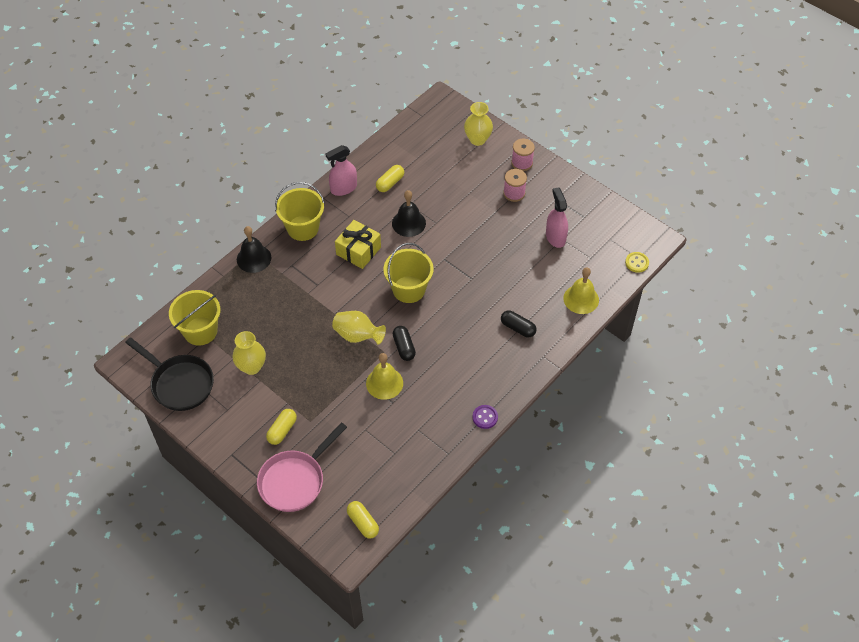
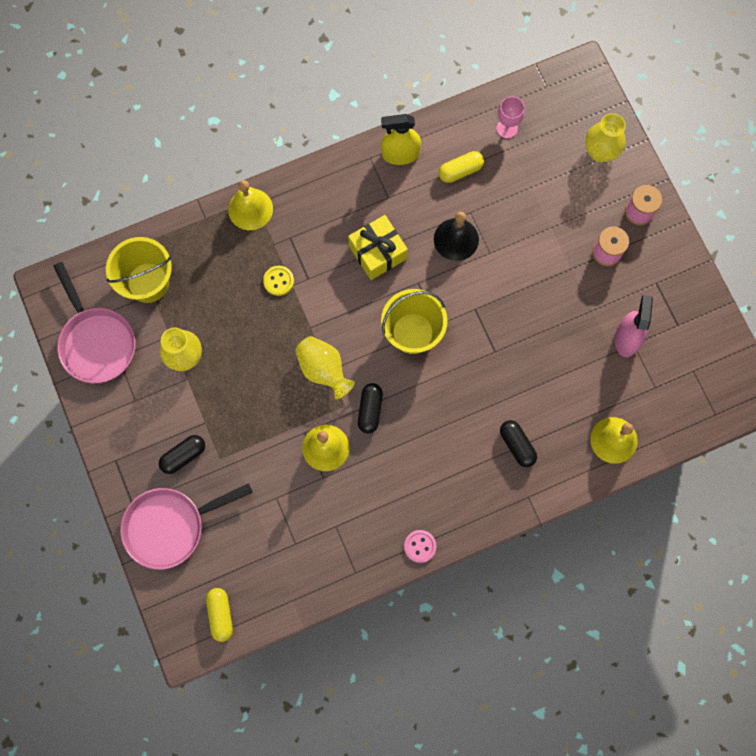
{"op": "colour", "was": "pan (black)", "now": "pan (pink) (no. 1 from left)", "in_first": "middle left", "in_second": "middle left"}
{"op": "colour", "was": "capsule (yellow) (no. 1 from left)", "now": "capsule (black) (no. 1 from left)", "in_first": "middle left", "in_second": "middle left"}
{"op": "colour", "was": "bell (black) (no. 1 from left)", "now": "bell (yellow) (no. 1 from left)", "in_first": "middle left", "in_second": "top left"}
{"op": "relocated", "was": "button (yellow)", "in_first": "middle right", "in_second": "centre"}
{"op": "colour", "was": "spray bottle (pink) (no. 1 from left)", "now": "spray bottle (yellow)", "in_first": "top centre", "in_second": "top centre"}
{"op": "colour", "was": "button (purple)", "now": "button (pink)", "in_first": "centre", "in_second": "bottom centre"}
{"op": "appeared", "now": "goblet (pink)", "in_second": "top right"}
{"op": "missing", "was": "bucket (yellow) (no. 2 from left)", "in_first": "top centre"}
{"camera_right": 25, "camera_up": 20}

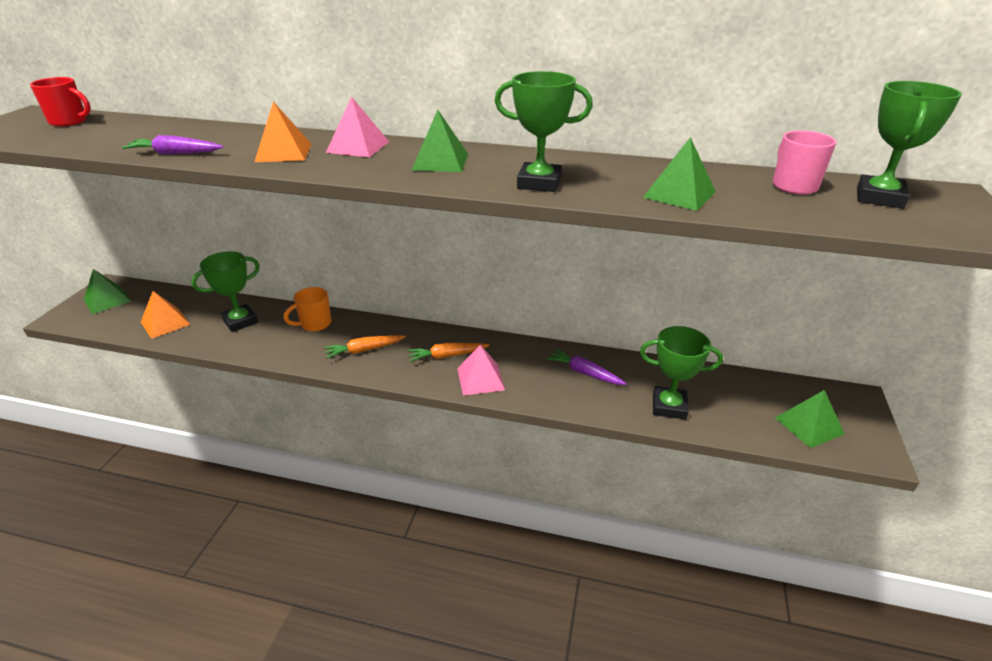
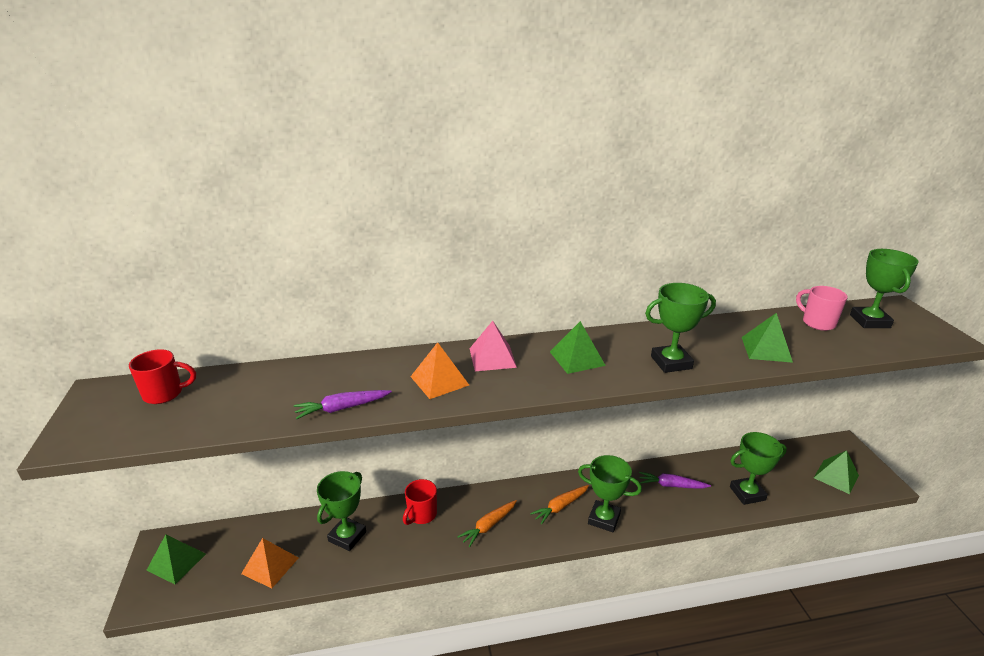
{"op": "colour", "was": "mug (orange)", "now": "mug (red) (no. 2 from left)", "in_first": "middle left", "in_second": "bottom centre"}
{"op": "exchanged", "was": "pyramid (pink) (no. 2 from left)", "now": "trophy (green) (no. 2 from left)", "in_first": "centre", "in_second": "bottom centre"}
{"camera_right": -25, "camera_up": -5}

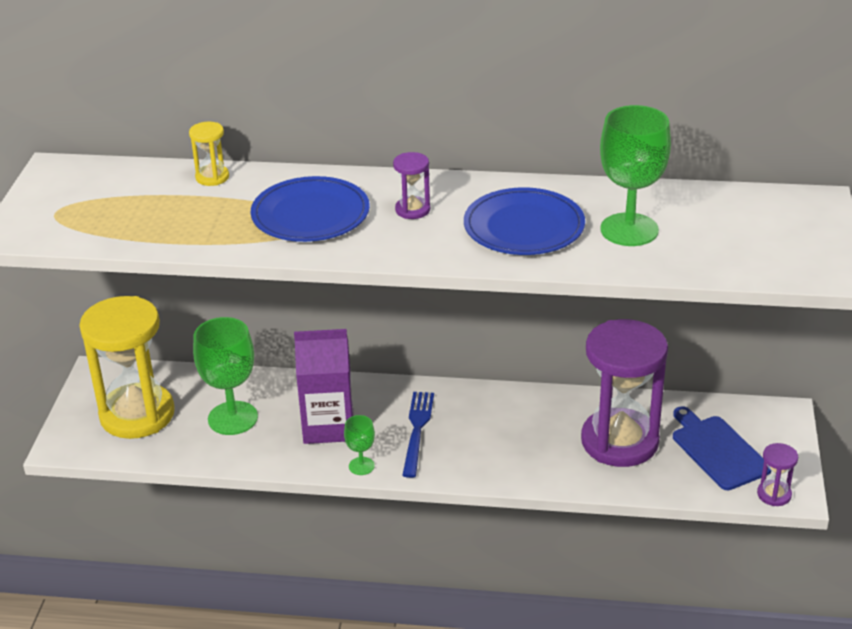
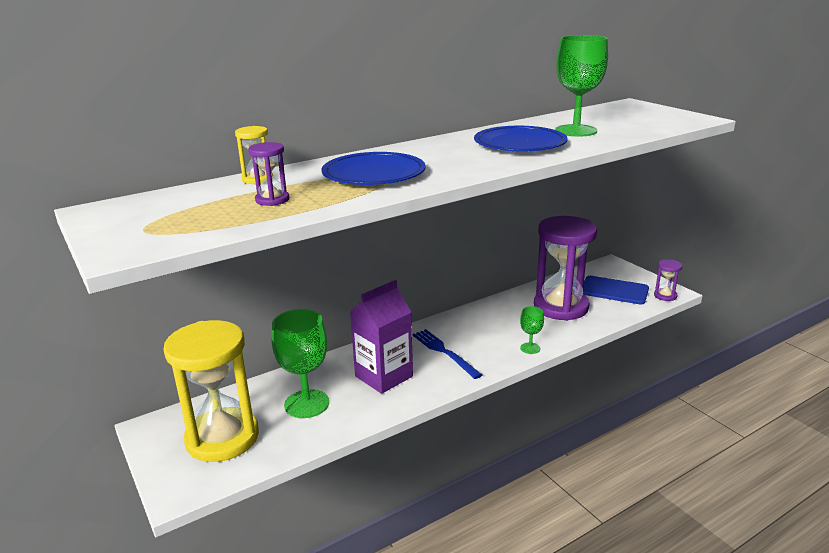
{"op": "relocated", "was": "hourglass (purple) (no. 1 from left)", "in_first": "top centre", "in_second": "top left"}
{"op": "relocated", "was": "goblet (green) (no. 2 from left)", "in_first": "bottom centre", "in_second": "centre"}
{"camera_right": -40, "camera_up": -10}

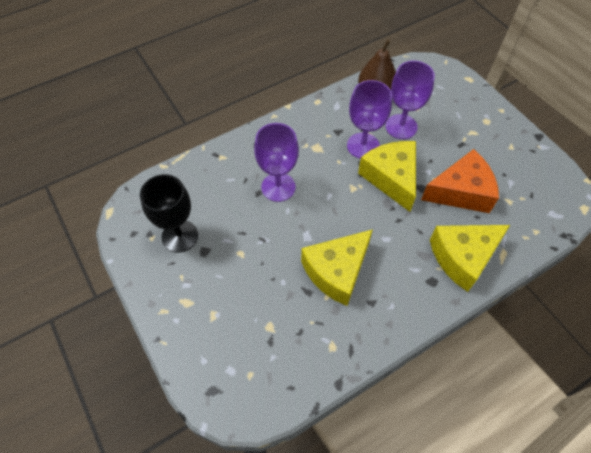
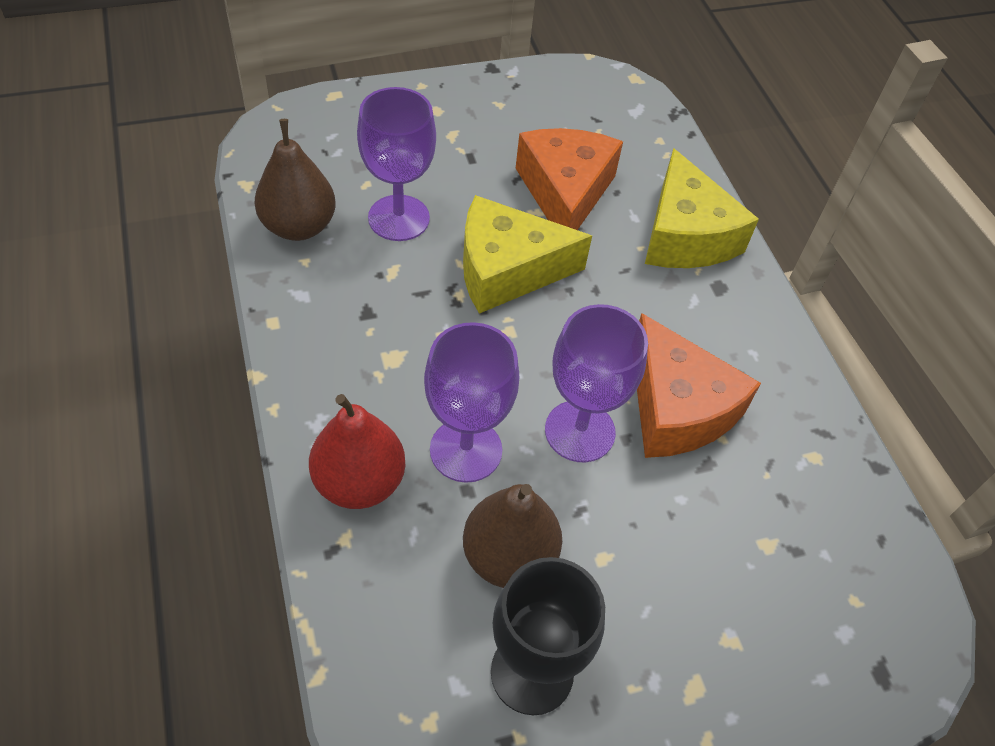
{"op": "appeared", "now": "pear (red)", "in_second": "centre"}
{"op": "appeared", "now": "pear (brown) (no. 2 from left)", "in_second": "bottom centre"}
{"op": "relocated", "was": "goblet (purple) (no. 2 from left in the first image)", "now": "goblet (purple) (no. 3 from left)", "in_first": "top centre", "in_second": "centre"}
{"op": "colour", "was": "cheese (yellow) (no. 1 from left)", "now": "cheese (orange) (no. 2 from left)", "in_first": "centre", "in_second": "middle right"}
{"camera_right": -80, "camera_up": -5}

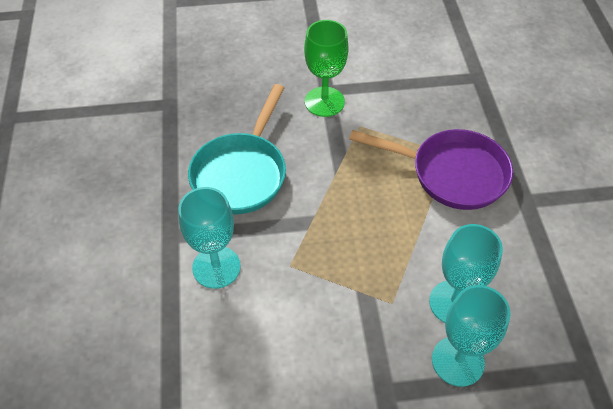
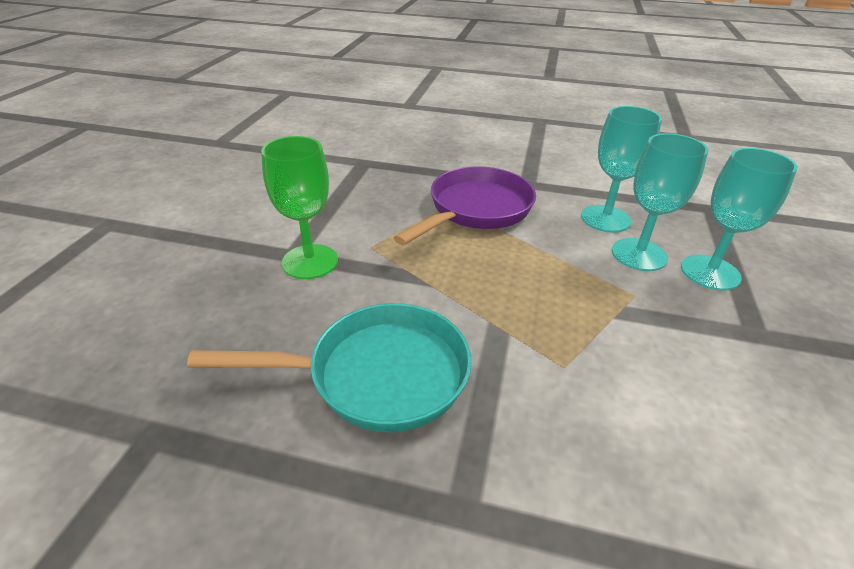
{"op": "spun", "was": "pan (turquoise)", "in_first": "centre", "in_second": "centre", "clockwise": -45}
{"op": "relocated", "was": "goblet (turquoise) (no. 1 from left)", "in_first": "centre", "in_second": "top right"}
{"camera_right": -70, "camera_up": -15}

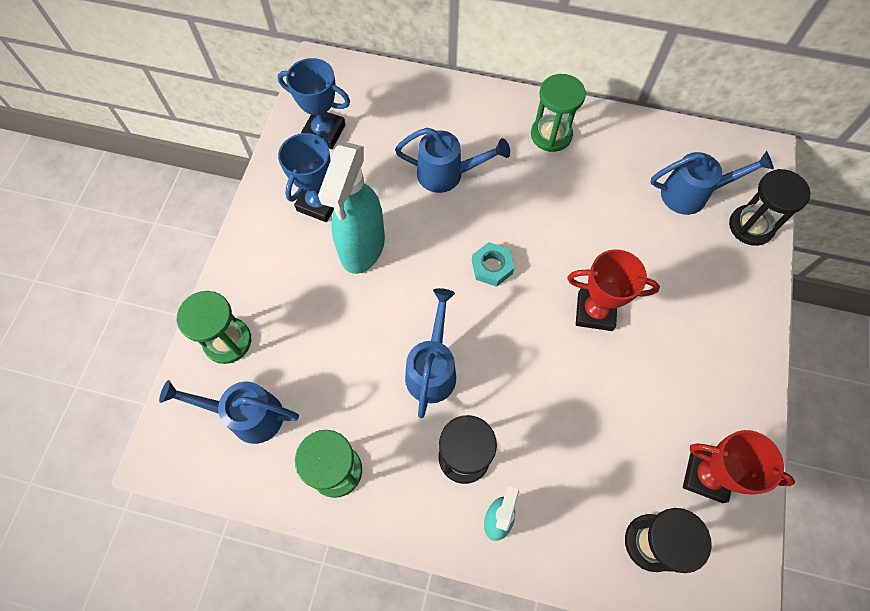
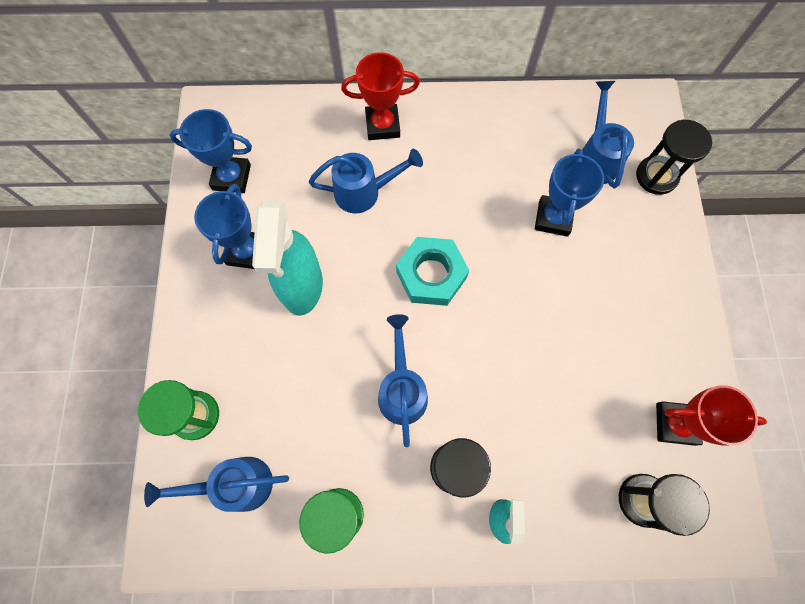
{"op": "relocated", "was": "trophy (red) (no. 1 from left)", "in_first": "middle right", "in_second": "top centre"}
{"op": "size", "was": "nut (turquoise)", "in_first": "centre", "in_second": "centre", "ratio": 1.67}
{"op": "appeared", "now": "trophy (blue) (no. 3 from left)", "in_second": "top right"}
{"op": "spun", "was": "watering can (blue) (no. 4 from left)", "in_first": "top right", "in_second": "top right", "clockwise": -75}
{"op": "missing", "was": "hourglass (green) (no. 3 from left)", "in_first": "top centre"}
{"camera_right": -15, "camera_up": 5}

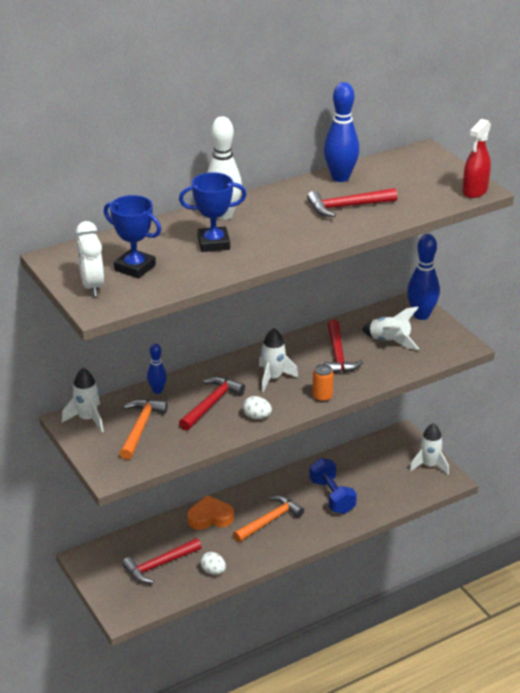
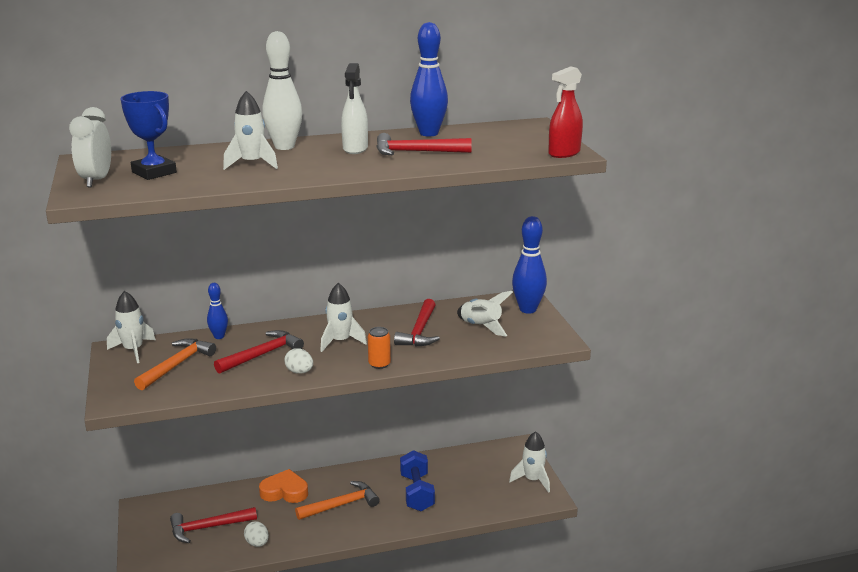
{"op": "exchanged", "was": "trophy (blue) (no. 2 from left)", "now": "rocket (white) (no. 2 from left)", "in_first": "top centre", "in_second": "top left"}
{"op": "appeared", "now": "spray bottle (white)", "in_second": "top centre"}
{"camera_right": 15, "camera_up": -10}

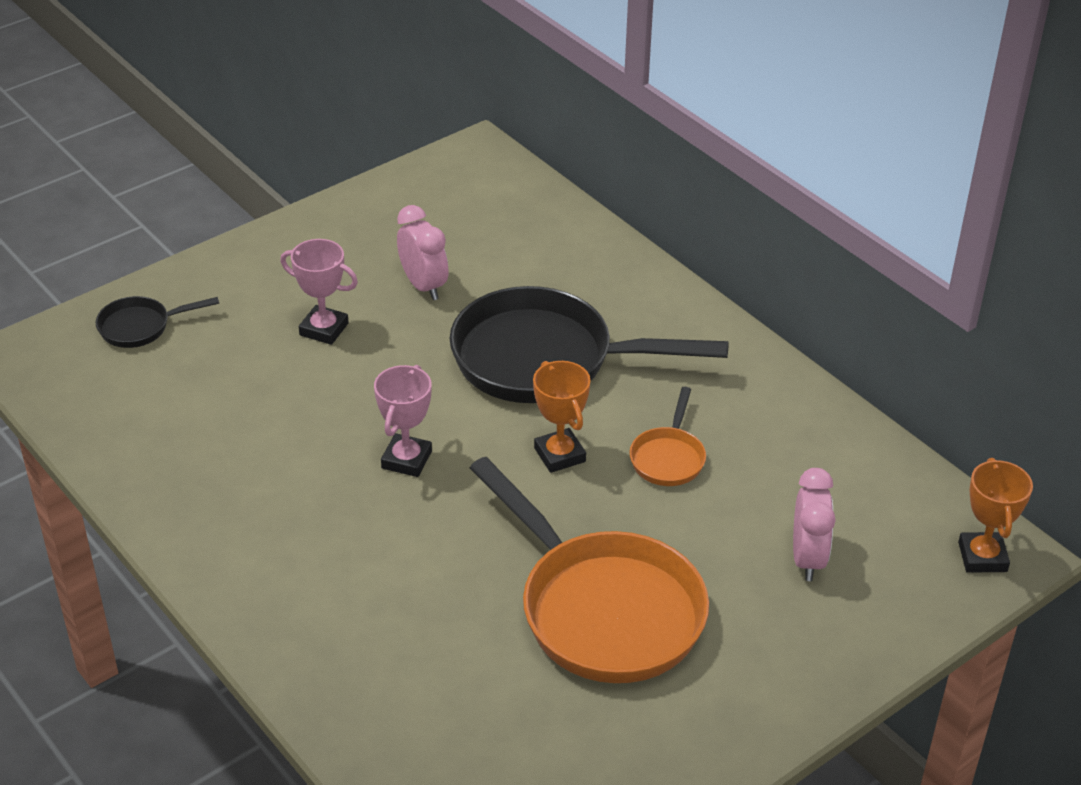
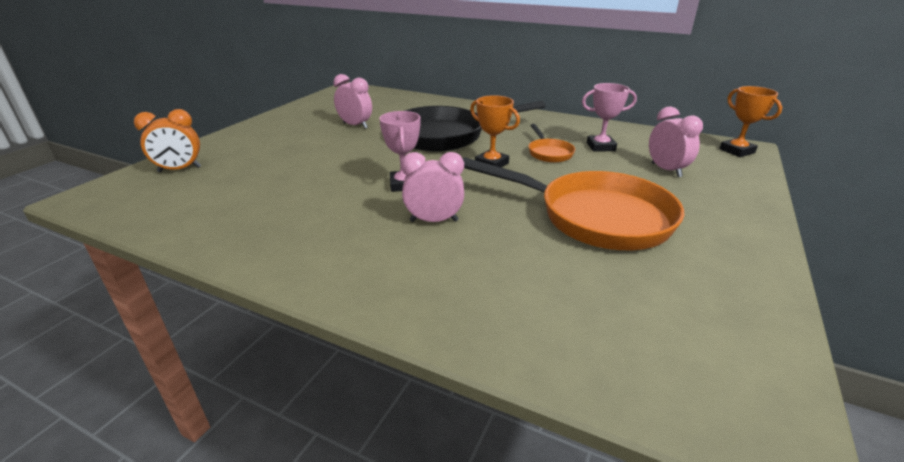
{"op": "exchanged", "was": "pan (black) (no. 1 from left)", "now": "clock (orange)", "in_first": "middle left", "in_second": "top left"}
{"op": "appeared", "now": "clock (pink) (no. 2 from left)", "in_second": "centre"}
{"op": "relocated", "was": "trophy (pink) (no. 1 from left in the first image)", "now": "trophy (pink) (no. 2 from left)", "in_first": "middle left", "in_second": "top right"}
{"camera_right": -25, "camera_up": -10}

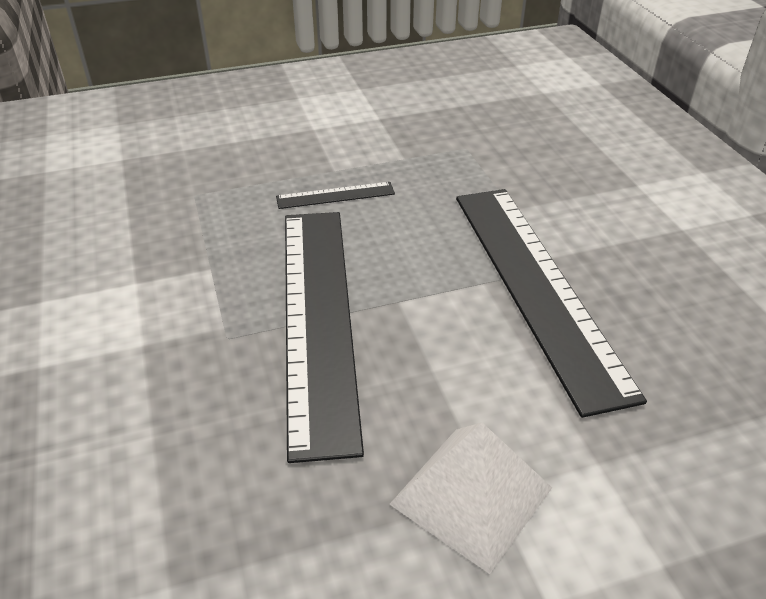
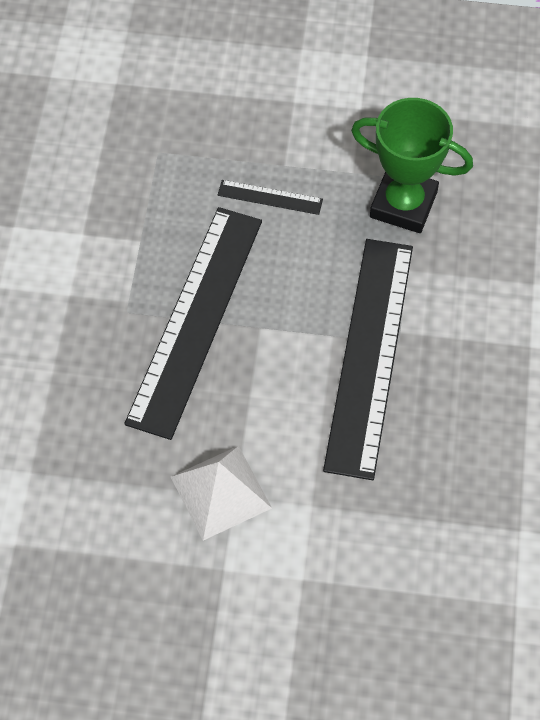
{"op": "appeared", "now": "trophy (green)", "in_second": "top right"}
{"camera_right": 25, "camera_up": 20}

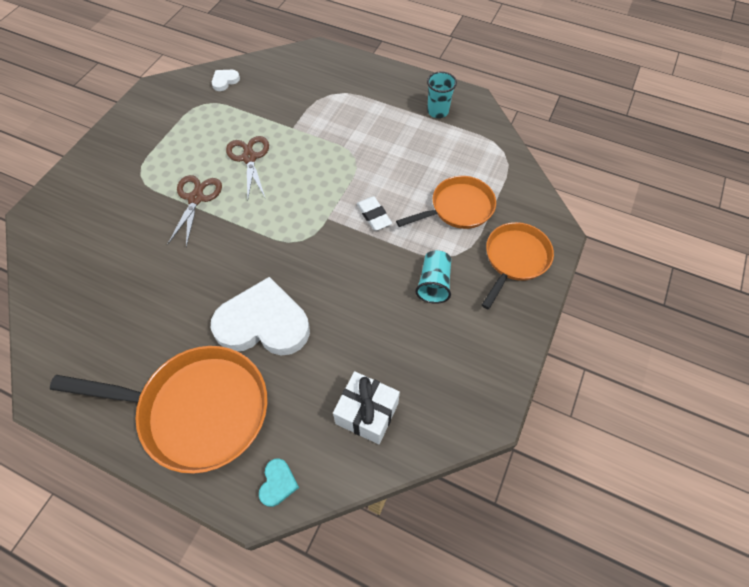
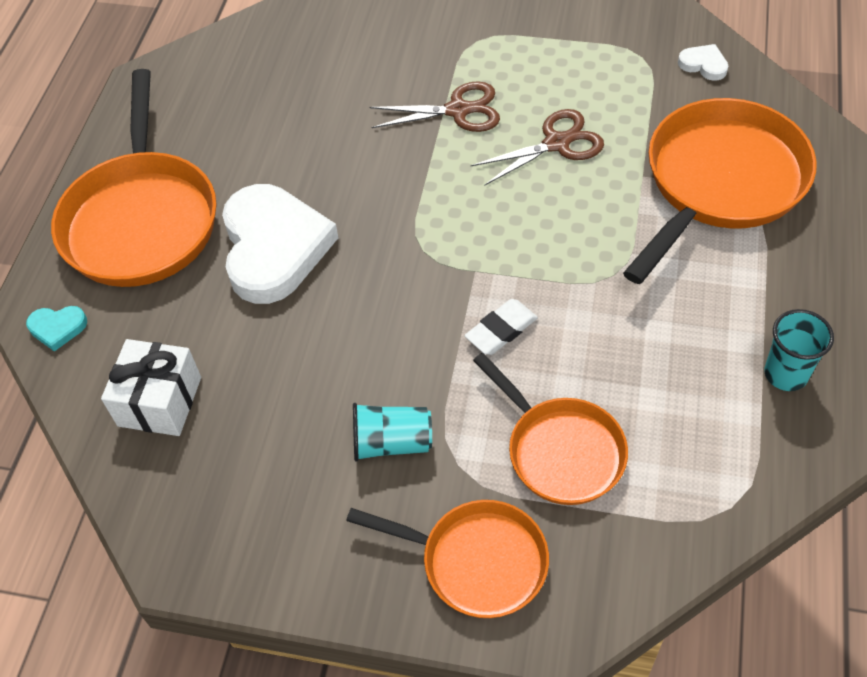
{"op": "appeared", "now": "pan (orange) (no. 4 from left)", "in_second": "top right"}
{"camera_right": 80, "camera_up": -5}

